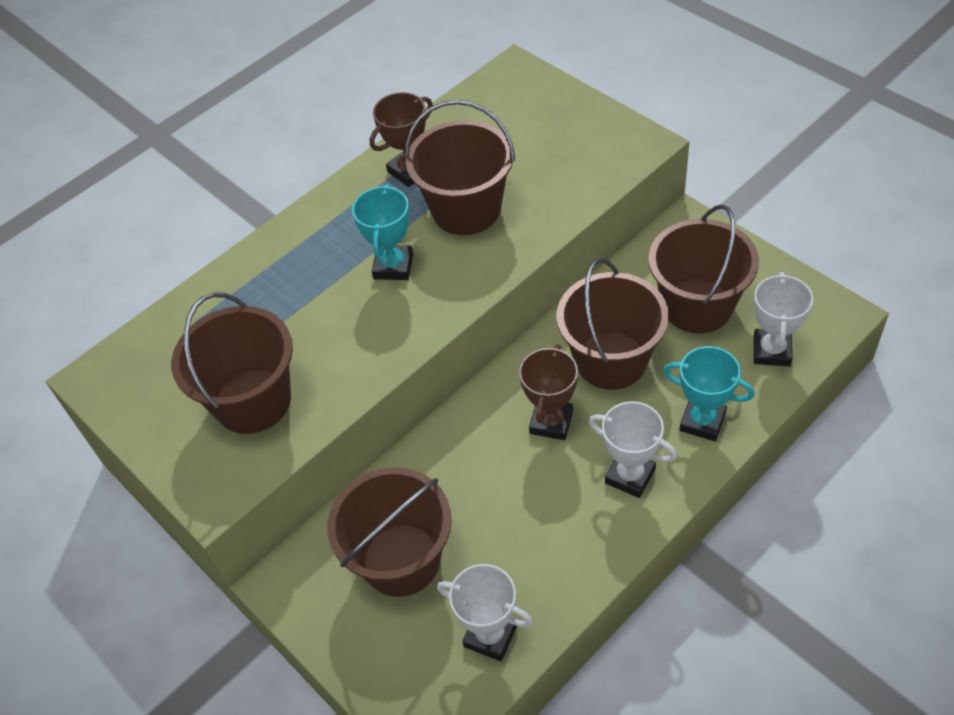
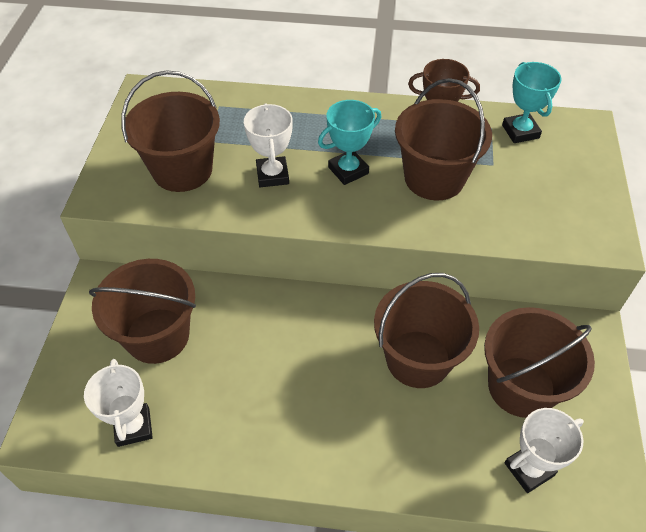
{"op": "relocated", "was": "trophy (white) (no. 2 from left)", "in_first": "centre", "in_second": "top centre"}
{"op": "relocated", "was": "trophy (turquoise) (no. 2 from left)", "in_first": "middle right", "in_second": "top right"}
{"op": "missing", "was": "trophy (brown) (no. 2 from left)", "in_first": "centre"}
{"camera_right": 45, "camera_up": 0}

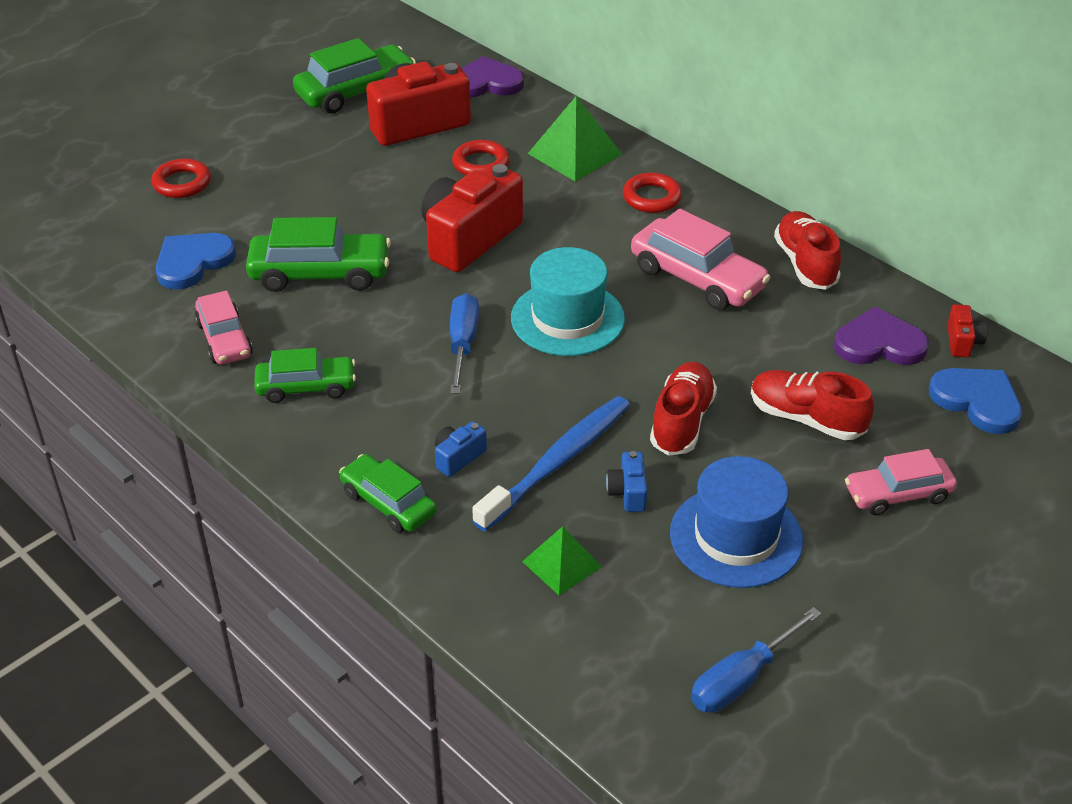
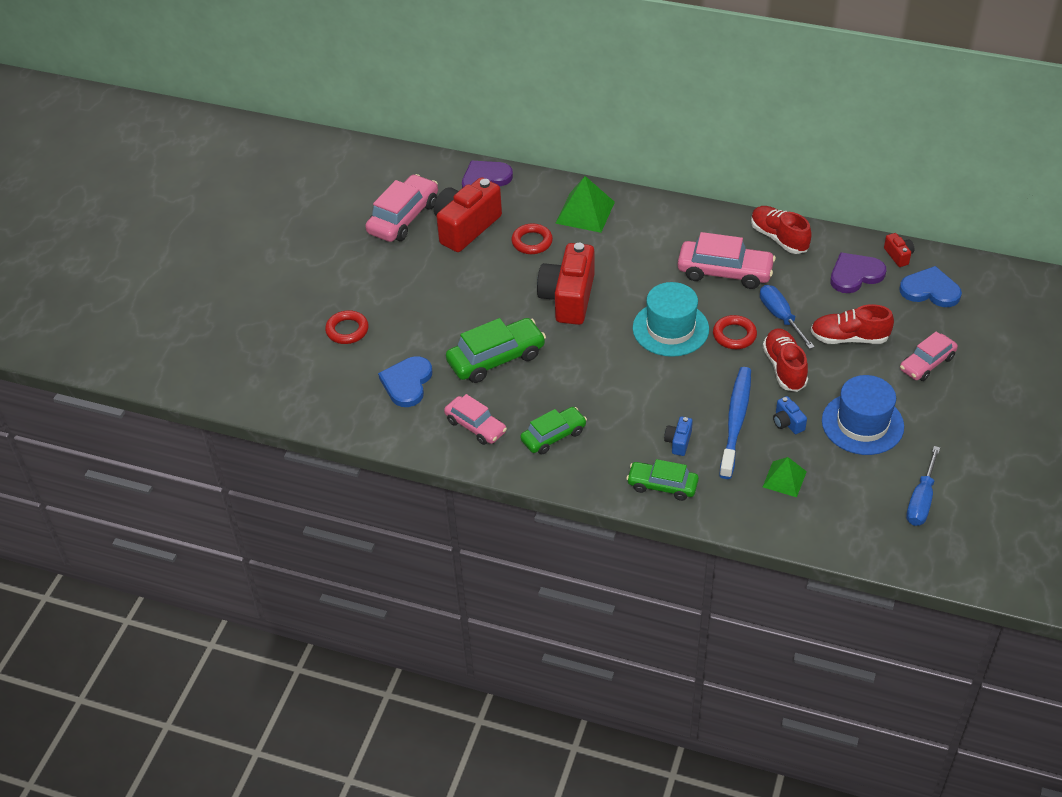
{"op": "colour", "was": "car (green) (no. 3 from left)", "now": "car (pink) (no. 1 from left)", "in_first": "top left", "in_second": "top centre"}
{"op": "relocated", "was": "ring (red) (no. 3 from left)", "in_first": "top centre", "in_second": "middle right"}
{"op": "relocated", "was": "screwdriver (blue) (no. 1 from left)", "in_first": "centre", "in_second": "middle right"}
{"camera_right": -25, "camera_up": 5}

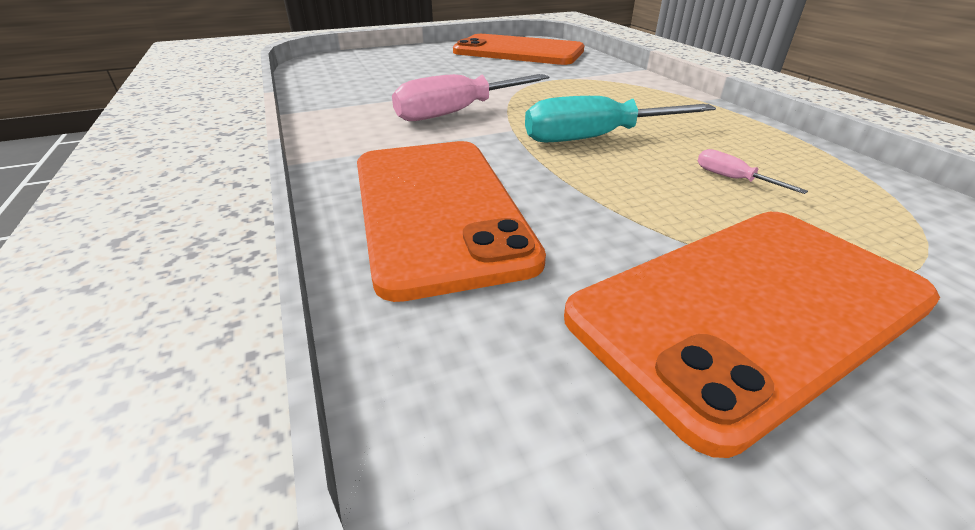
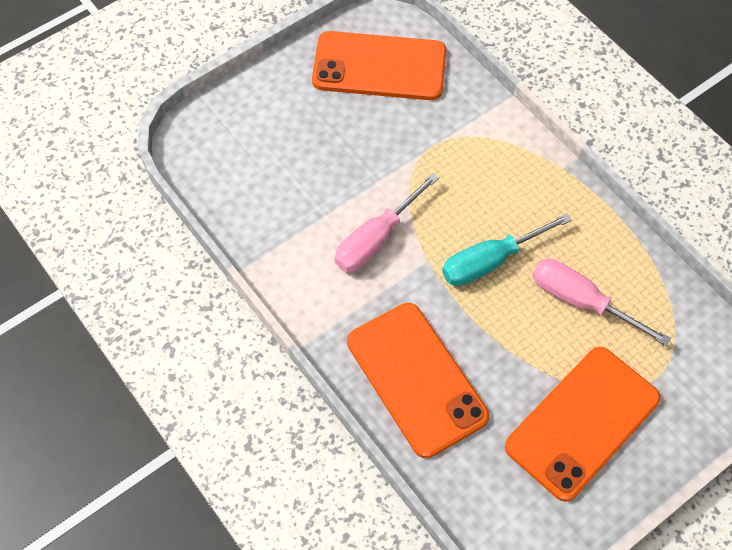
{"op": "size", "was": "screwdriver (pink) (no. 2 from left)", "in_first": "top right", "in_second": "middle right", "ratio": 2.27}
{"camera_right": -15, "camera_up": 25}

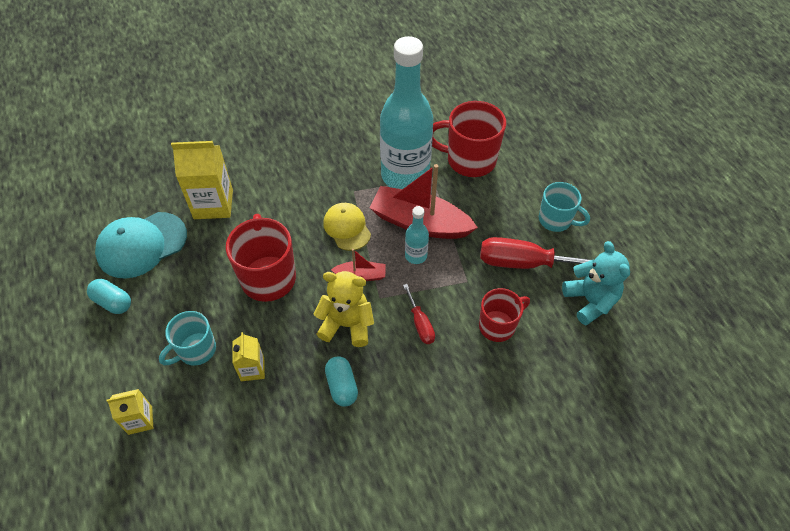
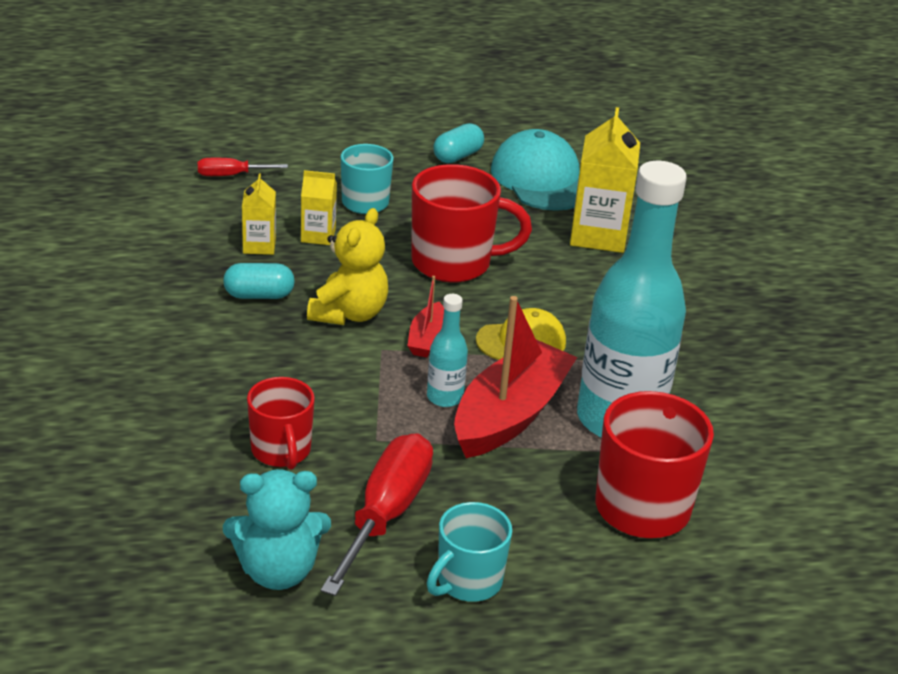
{"op": "relocated", "was": "screwdriver (red) (no. 1 from left)", "in_first": "centre", "in_second": "top left"}
{"op": "relocated", "was": "carton (yellow) (no. 1 from left)", "in_first": "bottom left", "in_second": "top left"}
{"camera_right": 100, "camera_up": -20}

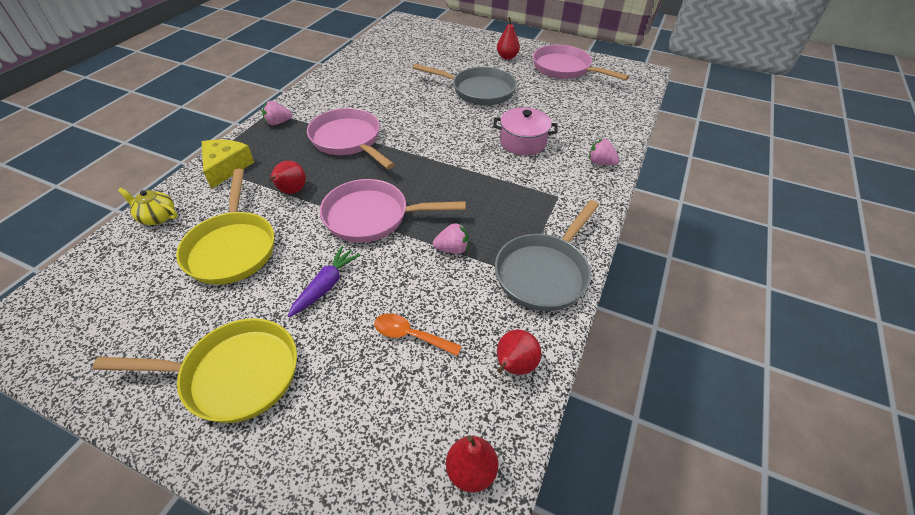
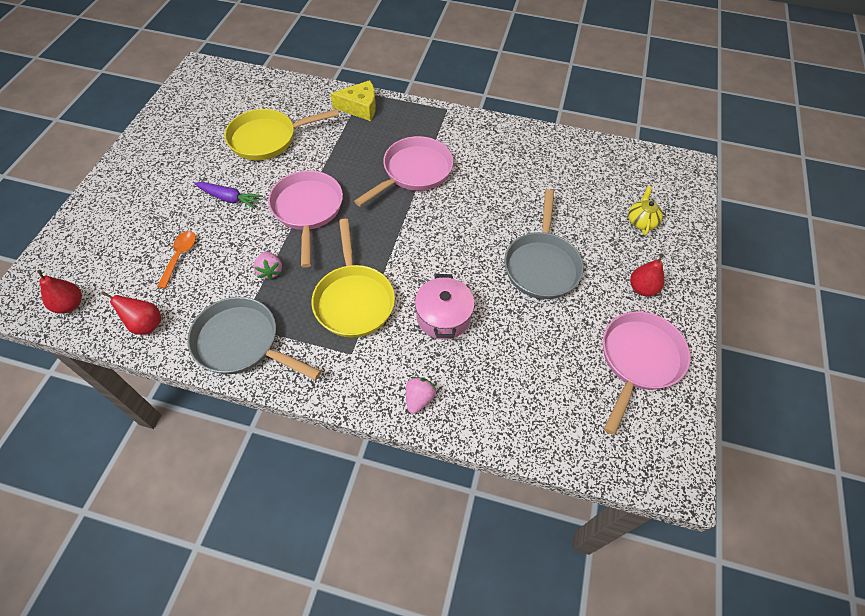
{"op": "relocated", "was": "pan (yellow) (no. 1 from left in the first image)", "now": "pan (yellow) (no. 2 from left)", "in_first": "bottom left", "in_second": "centre"}
{"op": "relocated", "was": "teapot (yellow)", "in_first": "middle left", "in_second": "middle right"}
{"op": "missing", "was": "strawberry (pink) (no. 1 from left)", "in_first": "top left"}
{"op": "missing", "was": "pear (red) (no. 1 from left)", "in_first": "middle left"}
{"camera_right": 80, "camera_up": 10}

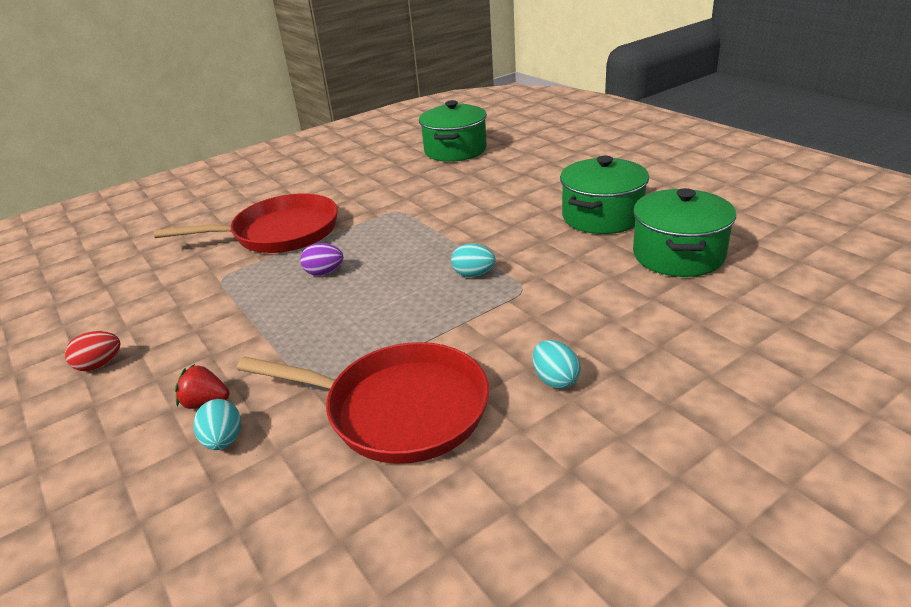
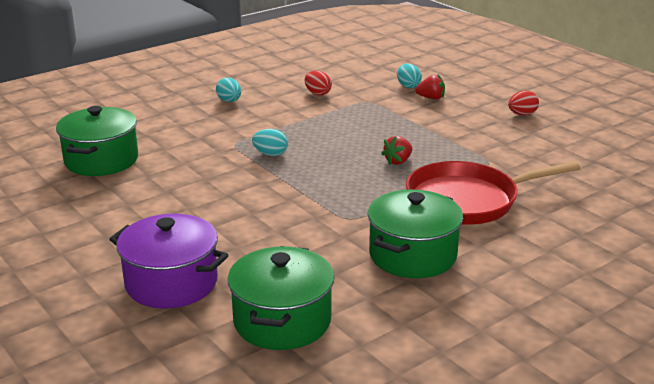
{"op": "appeared", "now": "pot (purple)", "in_second": "bottom left"}
{"op": "exchanged", "was": "pan (red) (no. 2 from left)", "now": "egg (red) (no. 1 from left)", "in_first": "centre", "in_second": "top centre"}
{"op": "relocated", "was": "pot (green) (no. 2 from left in the first image)", "now": "pot (green) (no. 3 from left)", "in_first": "top centre", "in_second": "centre"}
{"op": "exchanged", "was": "egg (purple)", "now": "strawberry (red) (no. 1 from left)", "in_first": "centre", "in_second": "centre"}
{"camera_right": 175, "camera_up": -5}

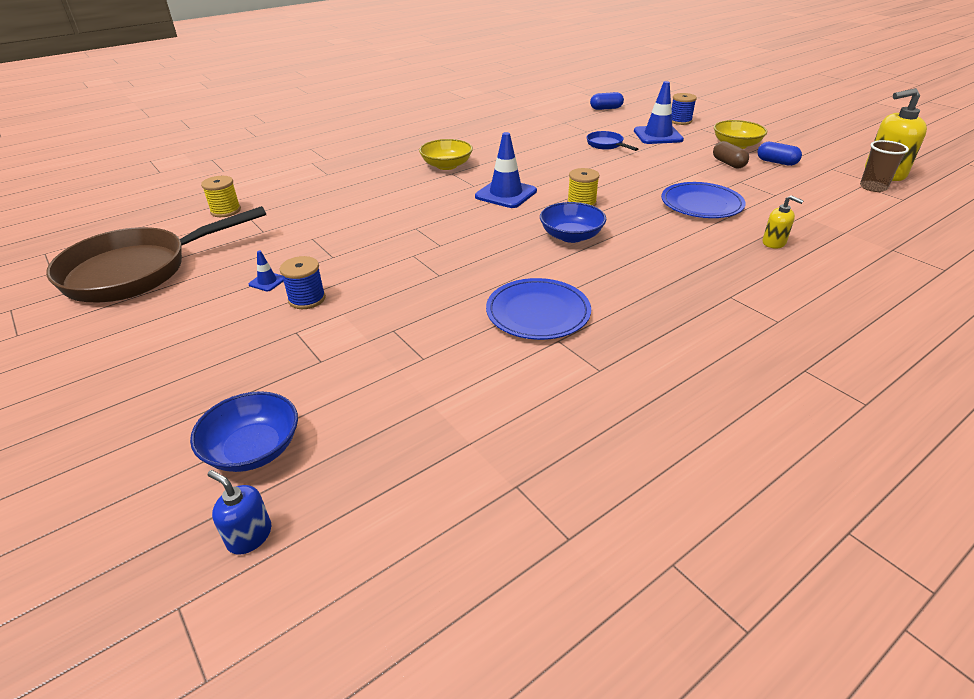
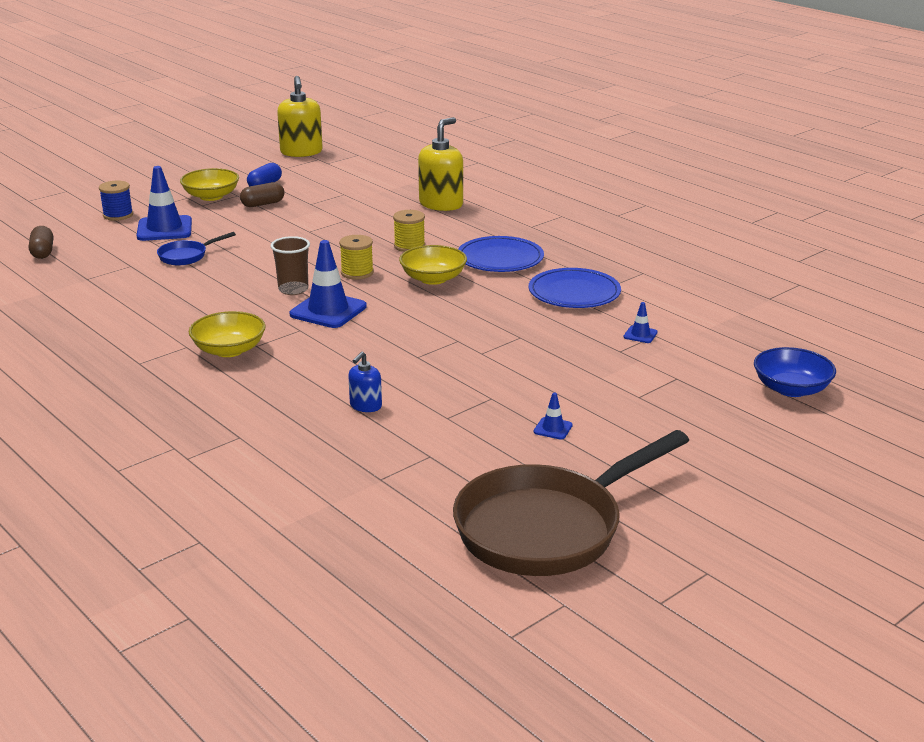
{"op": "colour", "was": "capsule (blue) (no. 1 from left)", "now": "capsule (brown) (no. 1 from left)", "in_first": "top centre", "in_second": "top left"}
{"op": "relocated", "was": "cup (brown)", "in_first": "top right", "in_second": "middle left"}
{"op": "relocated", "was": "soap dispenser (blue)", "in_first": "bottom left", "in_second": "centre"}
{"op": "relocated", "was": "spool (yellow) (no. 1 from left in the first image)", "now": "spool (yellow) (no. 2 from left)", "in_first": "top left", "in_second": "top centre"}
{"op": "colour", "was": "bowl (blue) (no. 2 from left)", "now": "bowl (yellow) (no. 3 from left)", "in_first": "top centre", "in_second": "centre"}
{"op": "size", "was": "soap dispenser (yellow) (no. 1 from left in the first image)", "in_first": "top right", "in_second": "top centre", "ratio": 1.91}
{"op": "spun", "was": "pan (brown)", "in_first": "middle left", "in_second": "bottom centre", "clockwise": 90}
{"op": "relocated", "was": "plate (blue) (no. 2 from left in the first image)", "now": "plate (blue) (no. 1 from left)", "in_first": "top right", "in_second": "centre"}
{"op": "appeared", "now": "traffic cone (blue) (no. 4 from left)", "in_second": "middle right"}
{"op": "missing", "was": "spool (blue) (no. 1 from left)", "in_first": "middle left"}
{"camera_right": -95, "camera_up": -10}

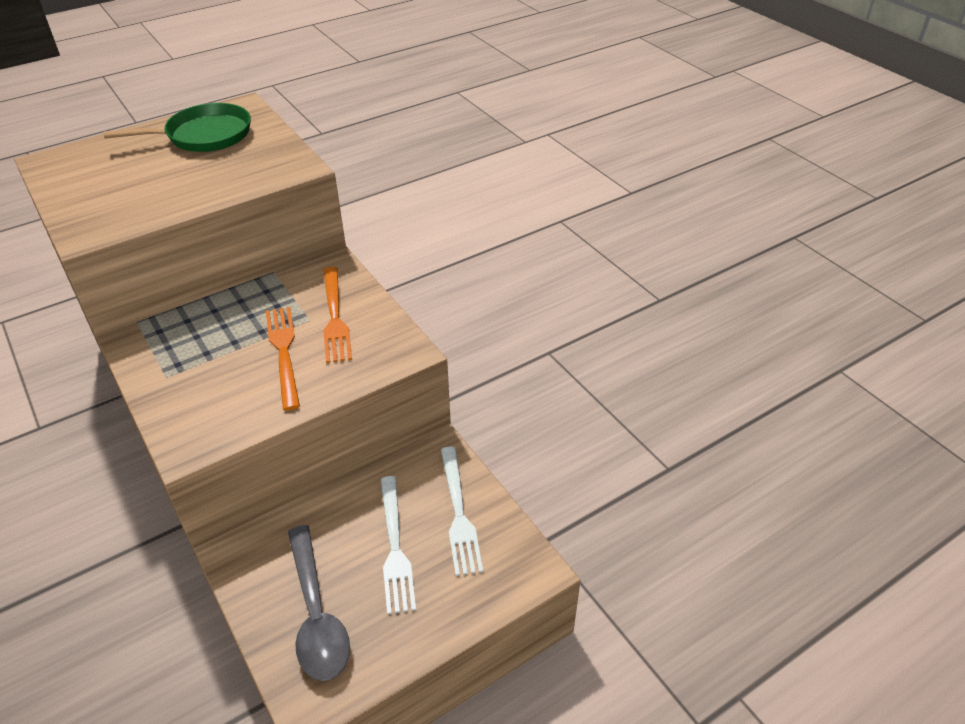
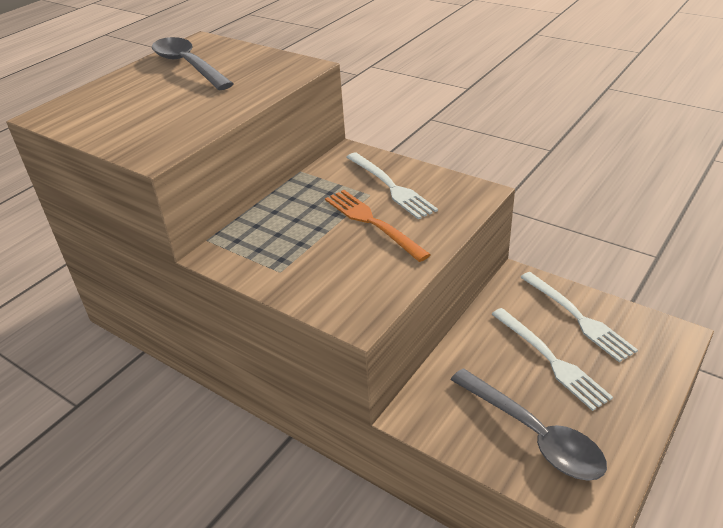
{"op": "exchanged", "was": "pan (green)", "now": "spoon (grey) (no. 1 from left)", "in_first": "top left", "in_second": "top left"}
{"op": "colour", "was": "fork (orange) (no. 2 from left)", "now": "fork (white) (no. 1 from left)", "in_first": "centre", "in_second": "centre"}
{"camera_right": -20, "camera_up": -5}

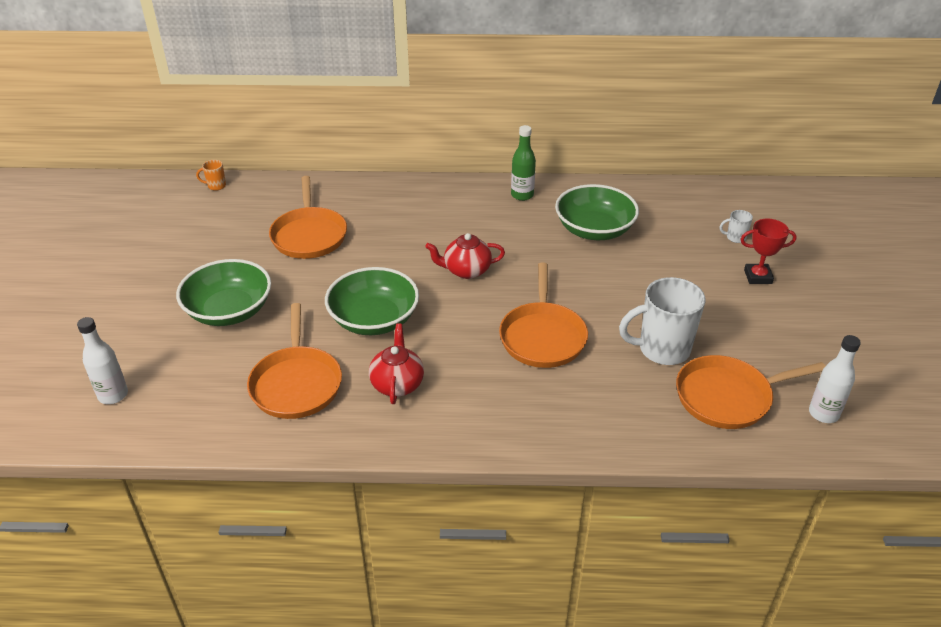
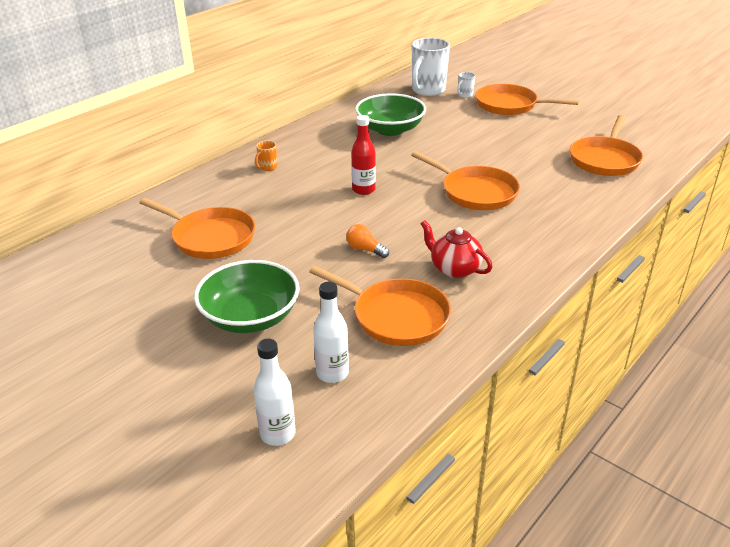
{"op": "relocated", "was": "mug (orange)", "in_first": "top left", "in_second": "top centre"}
{"op": "relocated", "was": "bottle (white) (no. 2 from left)", "in_first": "middle right", "in_second": "centre"}
{"op": "exchanged", "was": "bowl (green) (no. 2 from left)", "now": "light bulb (orange)", "in_first": "centre", "in_second": "centre"}
{"op": "exchanged", "was": "teapot (red) (no. 2 from left)", "now": "bottle (red)", "in_first": "centre", "in_second": "top centre"}
{"op": "relocated", "was": "mug (white) (no. 1 from left)", "in_first": "middle right", "in_second": "top centre"}
{"op": "exchanged", "was": "trophy (red)", "now": "pan (orange) (no. 4 from left)", "in_first": "middle right", "in_second": "top right"}
{"op": "missing", "was": "bottle (green)", "in_first": "top centre"}
{"camera_right": -50, "camera_up": -5}

